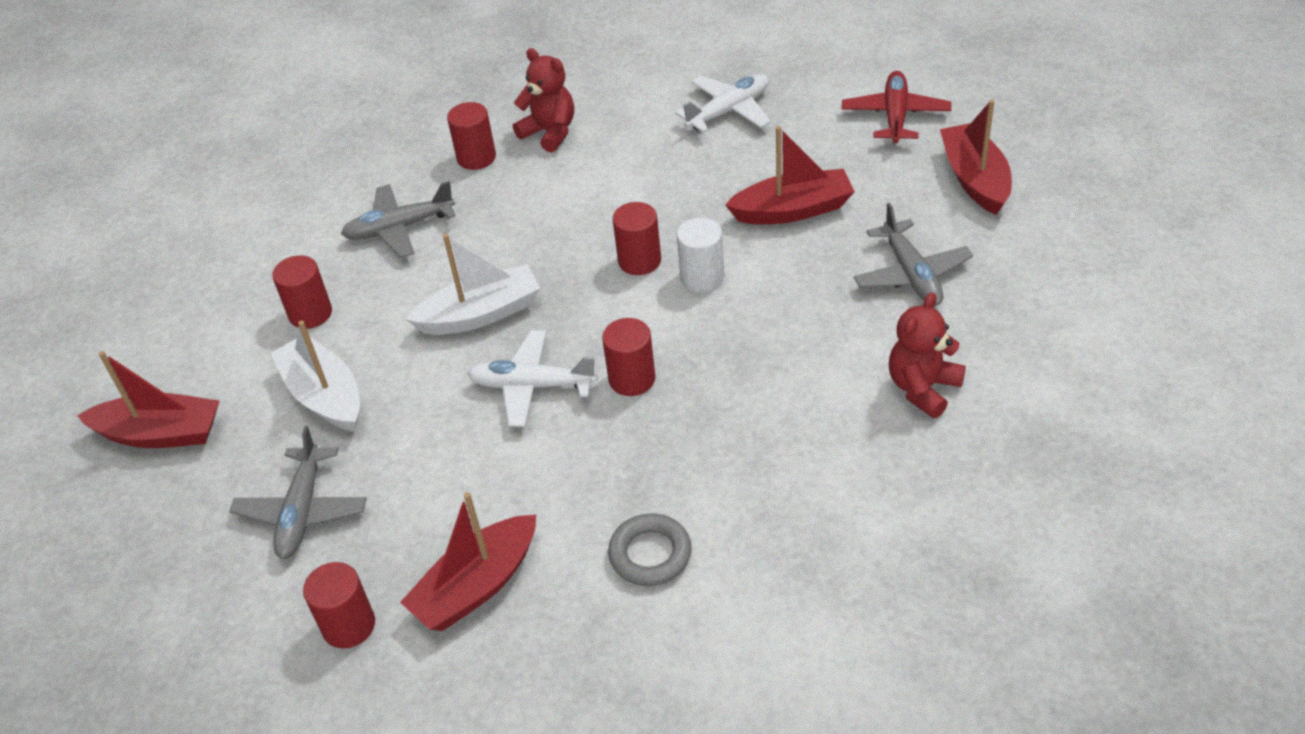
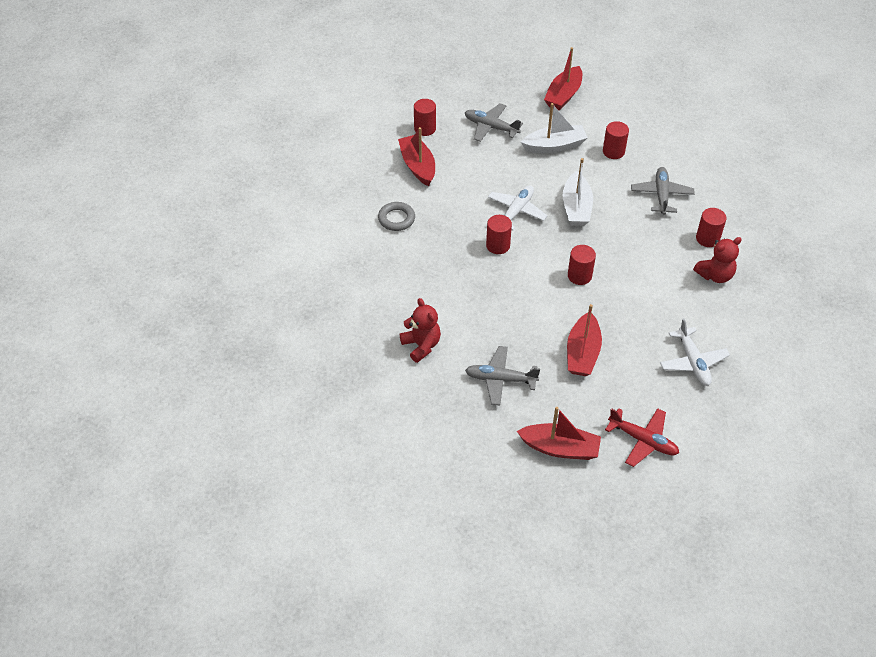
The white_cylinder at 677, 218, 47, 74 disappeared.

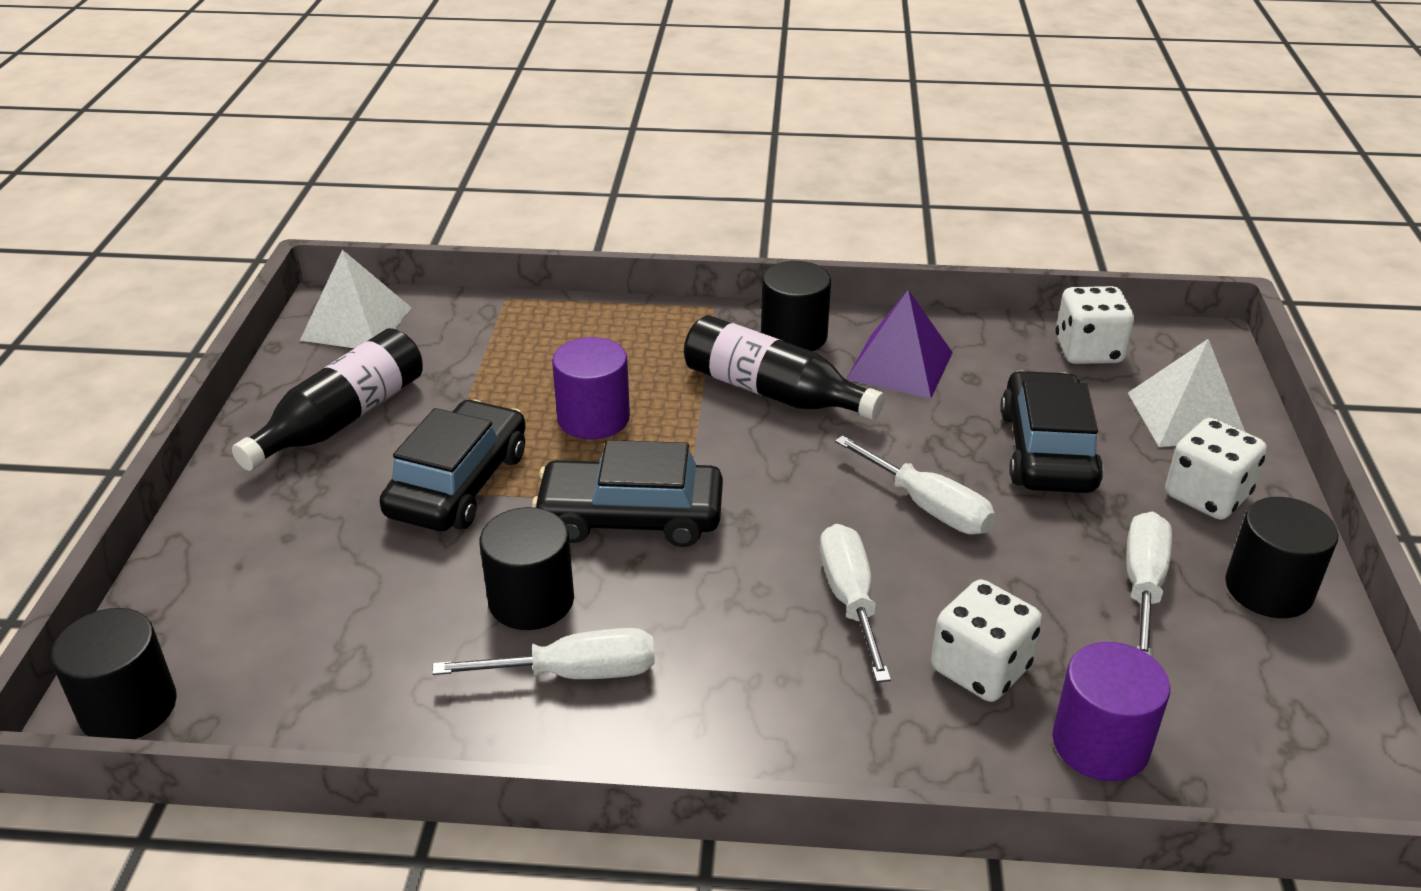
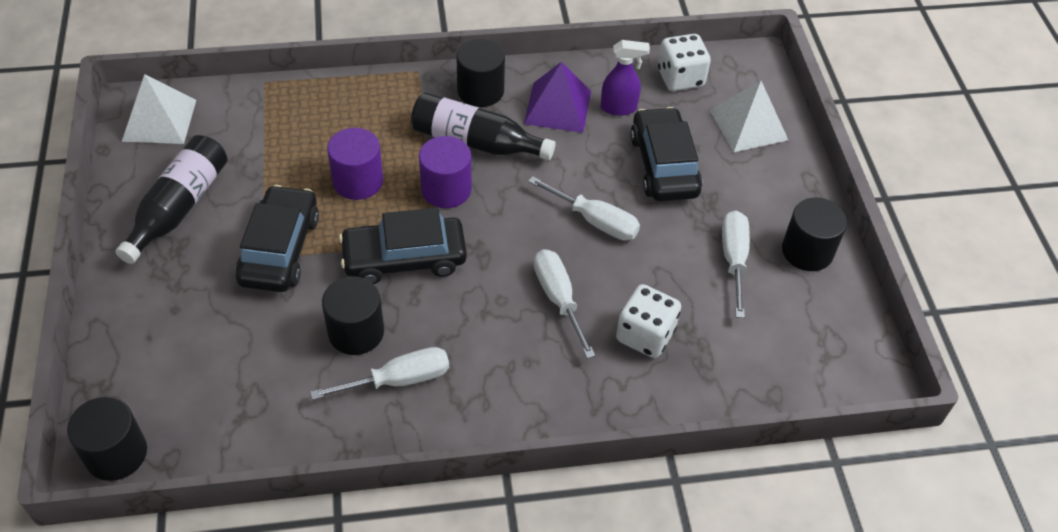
The white_dice at 1165, 418, 102, 102 disappeared. The purple_cylinder moved from 1052, 642, 118, 139 to 419, 136, 53, 72. The purple_spray_bottle at 601, 40, 49, 76 appeared.

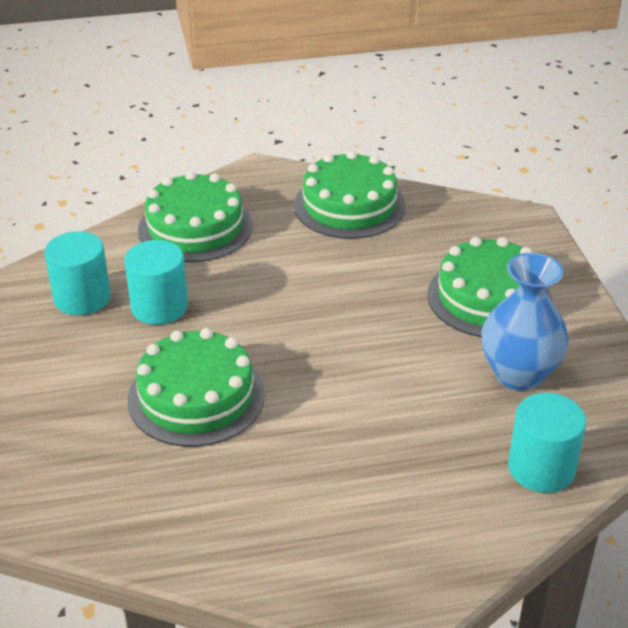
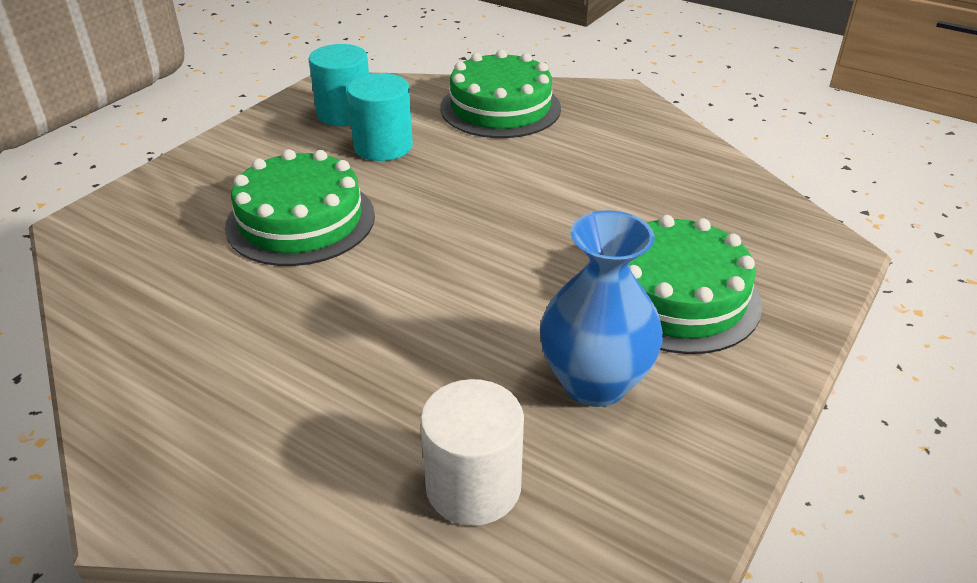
The green_cake at 294, 151, 111, 88 disappeared. The turquoise_cylinder at 508, 393, 78, 100 became the white_cylinder at 420, 379, 104, 147.

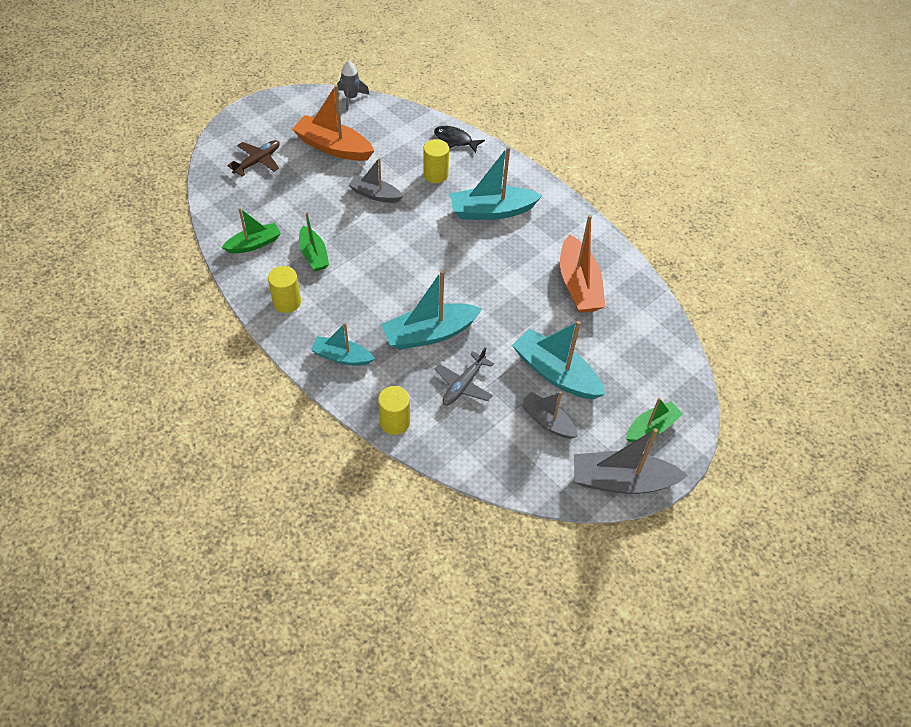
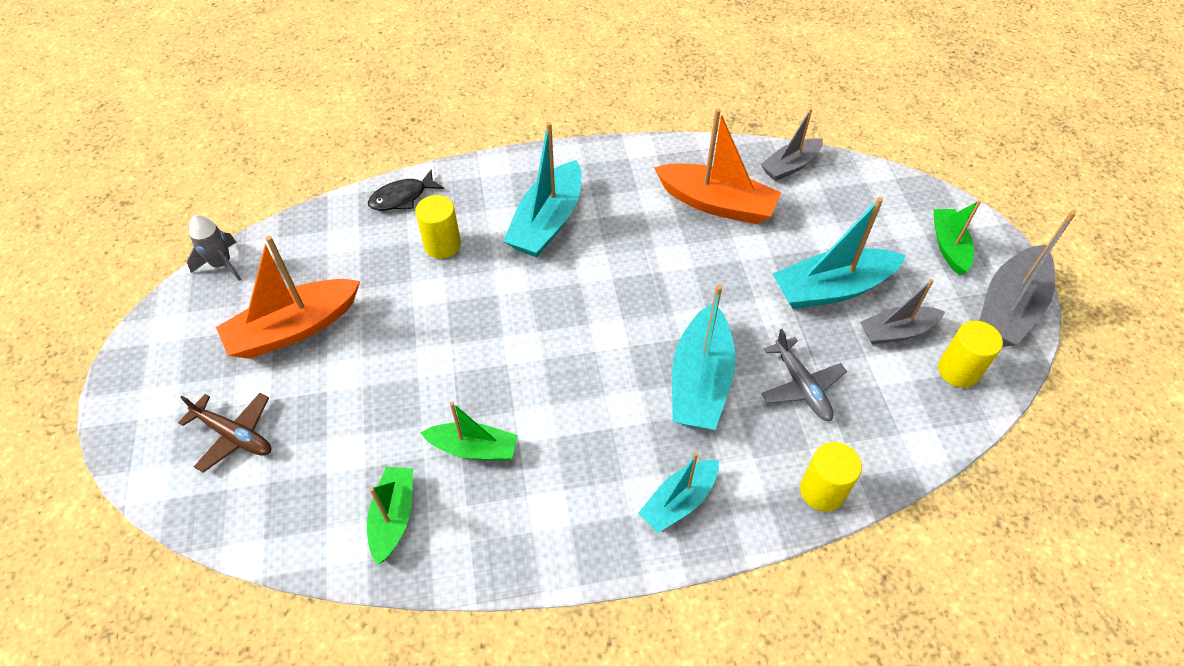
The brown_plane at 227, 140, 53, 37 turned 135 degrees clockwise. The grey_boat moved from 349, 158, 54, 45 to 761, 108, 62, 73. The yellow_cylinder moved from 268, 266, 33, 47 to 938, 321, 65, 67.

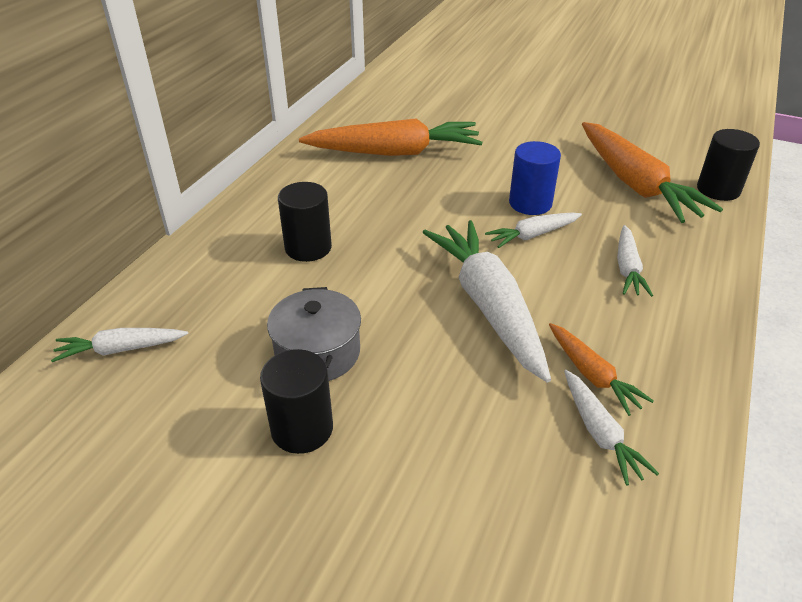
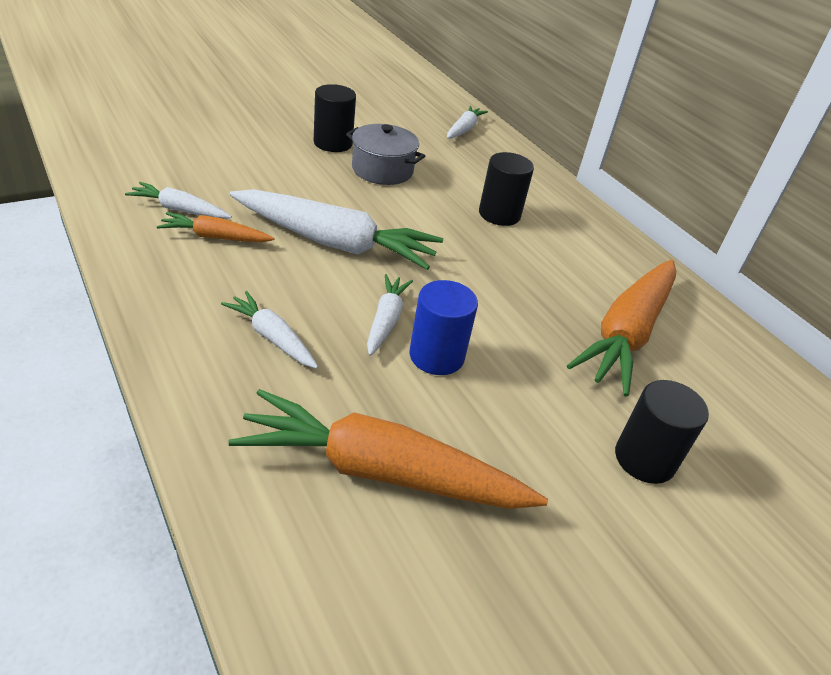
The black_cylinder moved from 697, 129, 63, 72 to 615, 380, 94, 104.

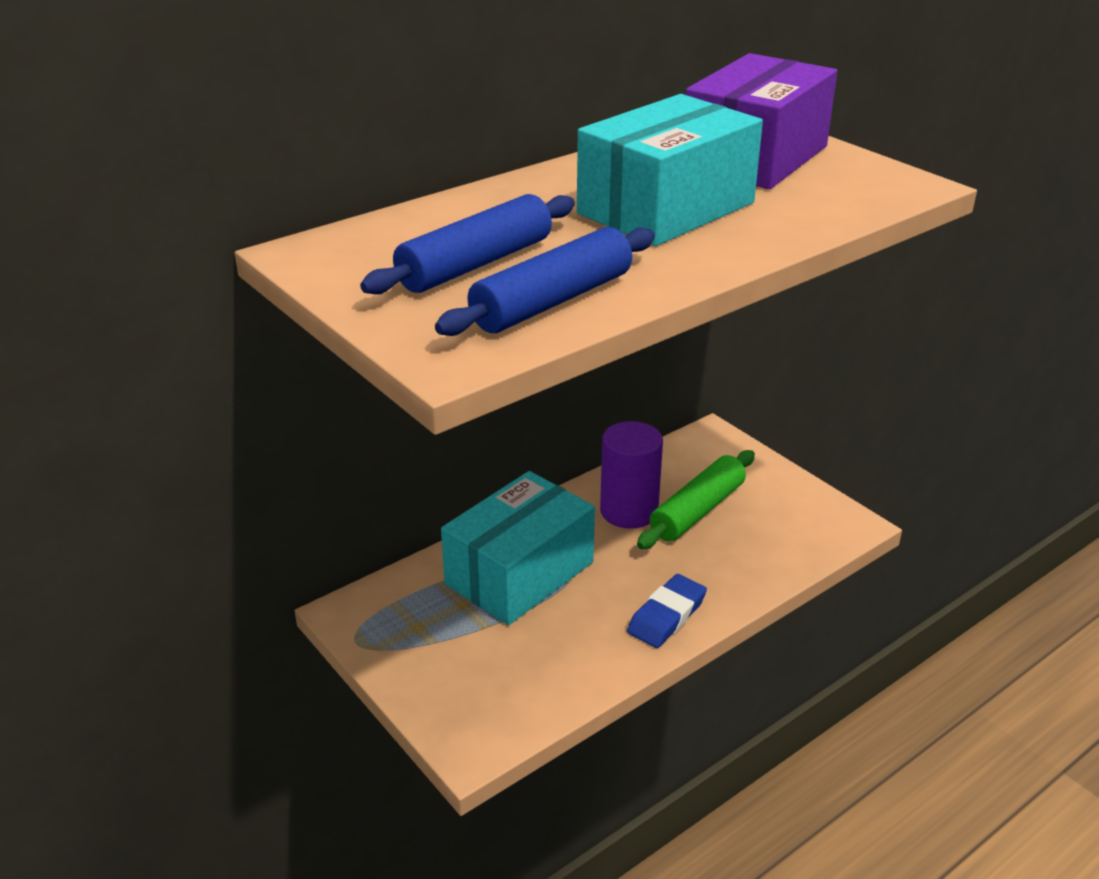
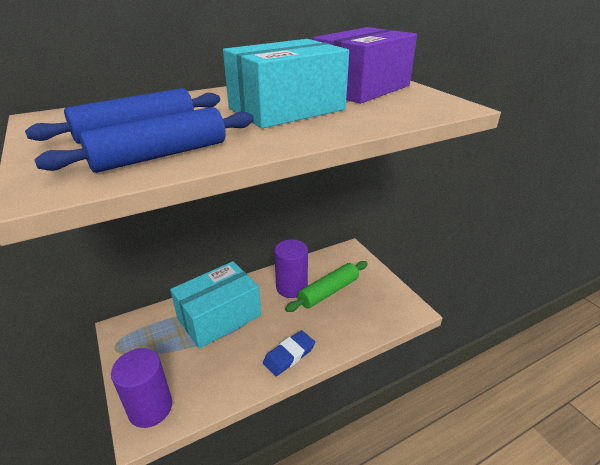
The purple_cylinder at 111, 348, 61, 80 appeared.

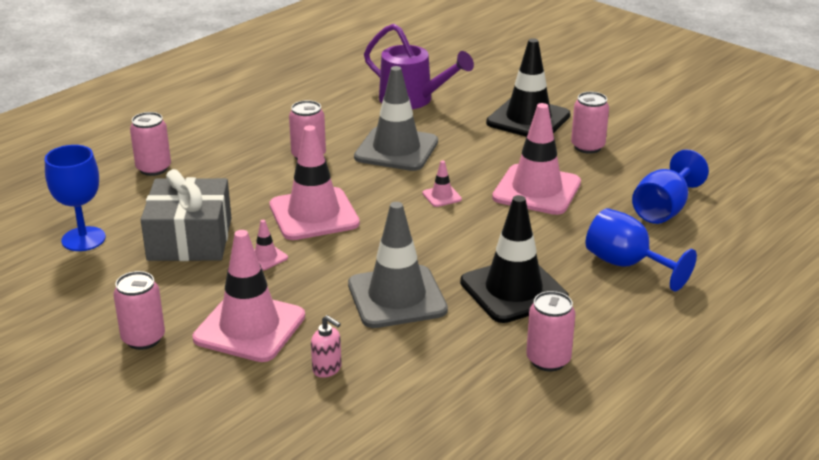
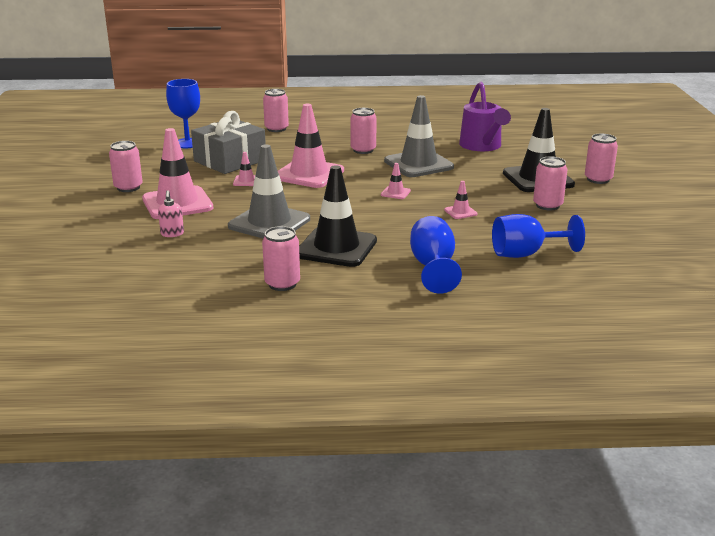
The pink_traffic_cone at 492, 103, 89, 112 changed to 0.42 times the size. The pink_can at 585, 134, 33, 50 appeared.

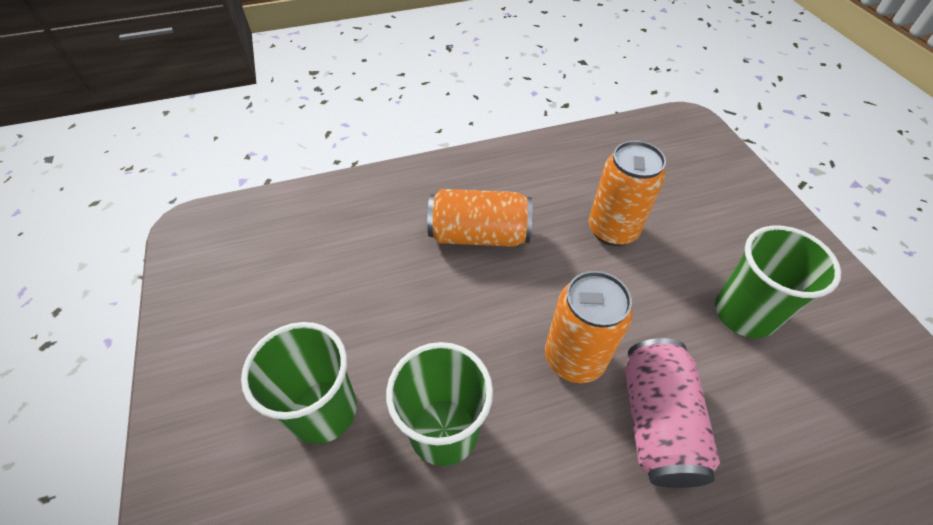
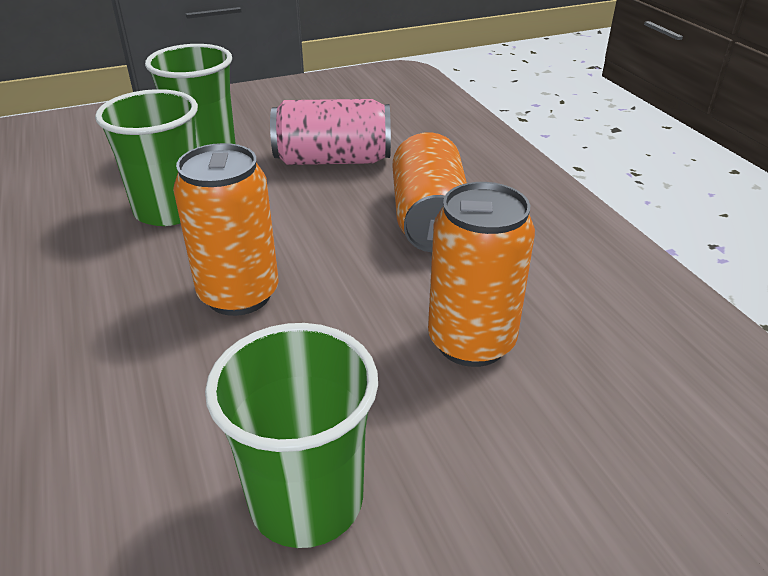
The pink_can moved from 625, 338, 95, 150 to 270, 99, 121, 66.

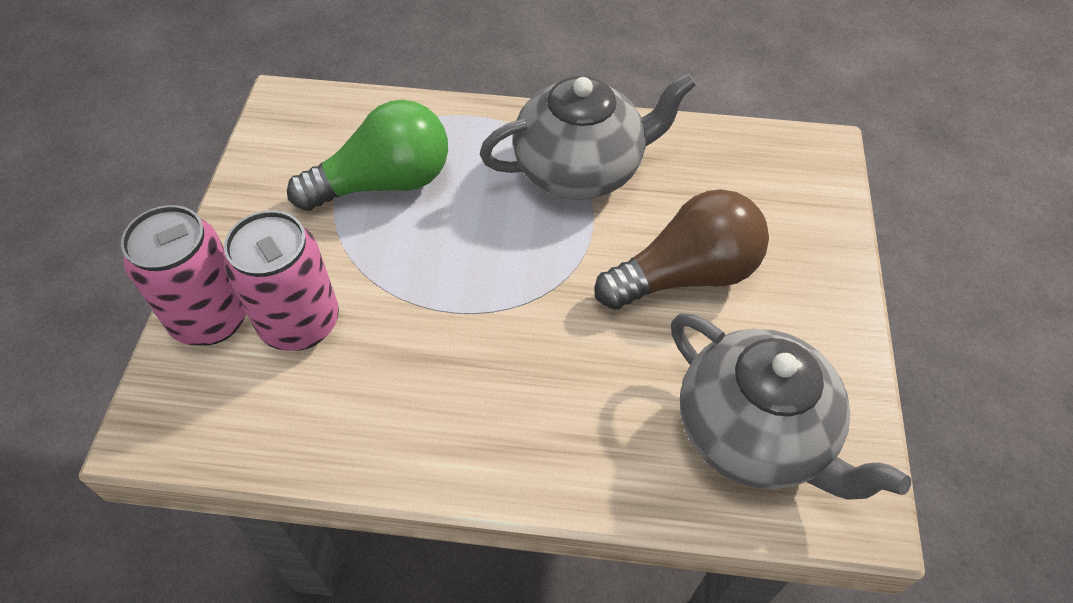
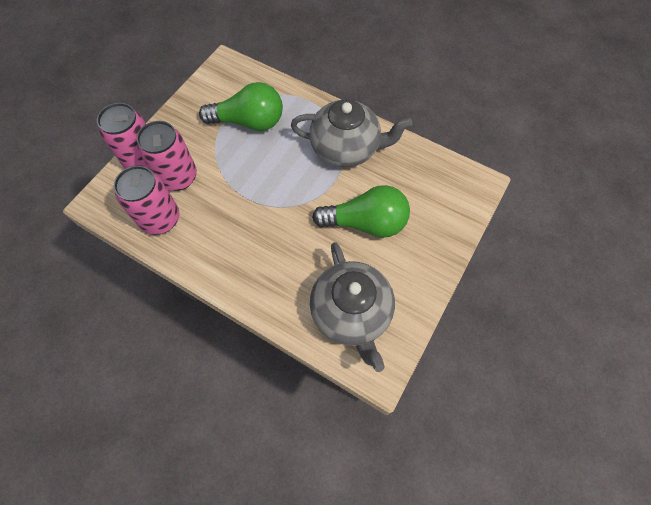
The brown_light_bulb at 595, 189, 174, 121 became the green_light_bulb at 312, 185, 98, 53. The pink_can at 114, 166, 65, 69 appeared.

